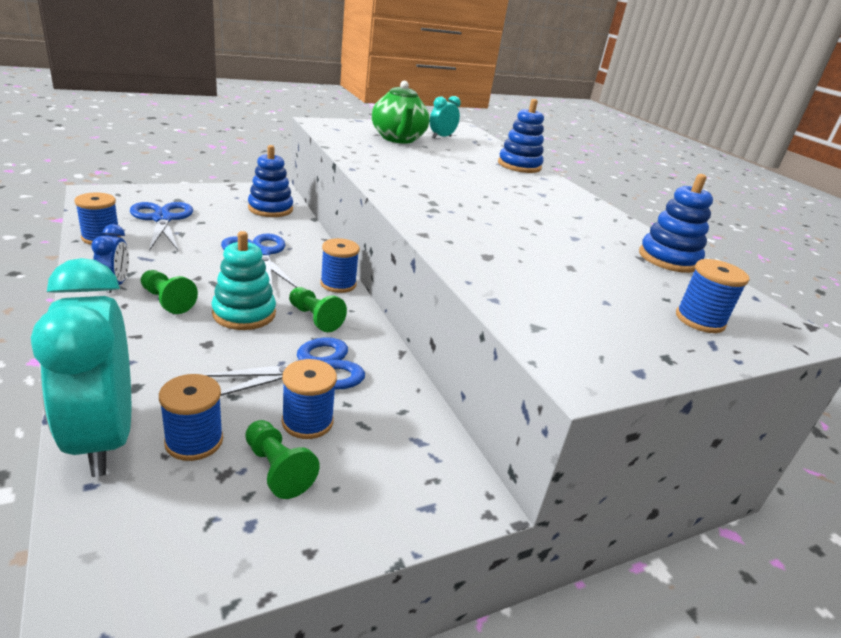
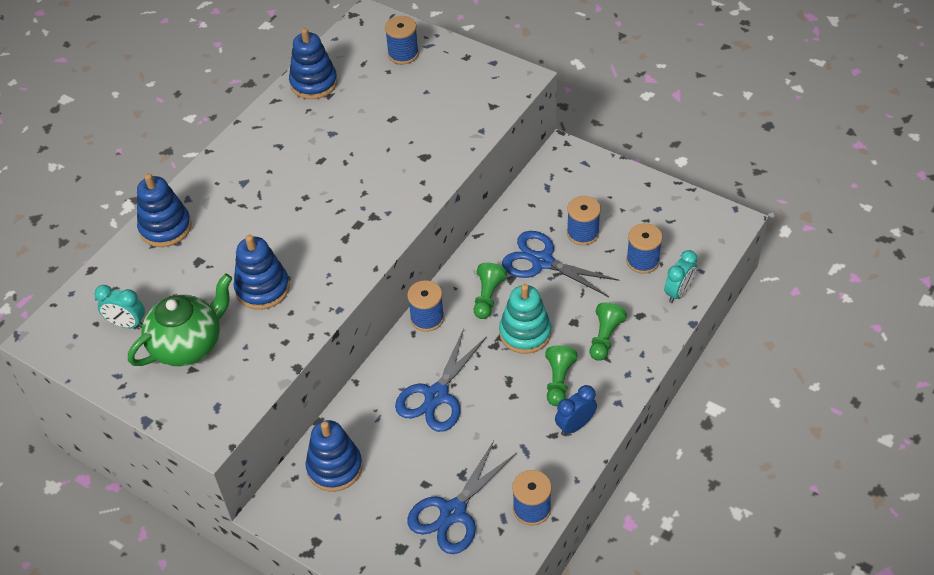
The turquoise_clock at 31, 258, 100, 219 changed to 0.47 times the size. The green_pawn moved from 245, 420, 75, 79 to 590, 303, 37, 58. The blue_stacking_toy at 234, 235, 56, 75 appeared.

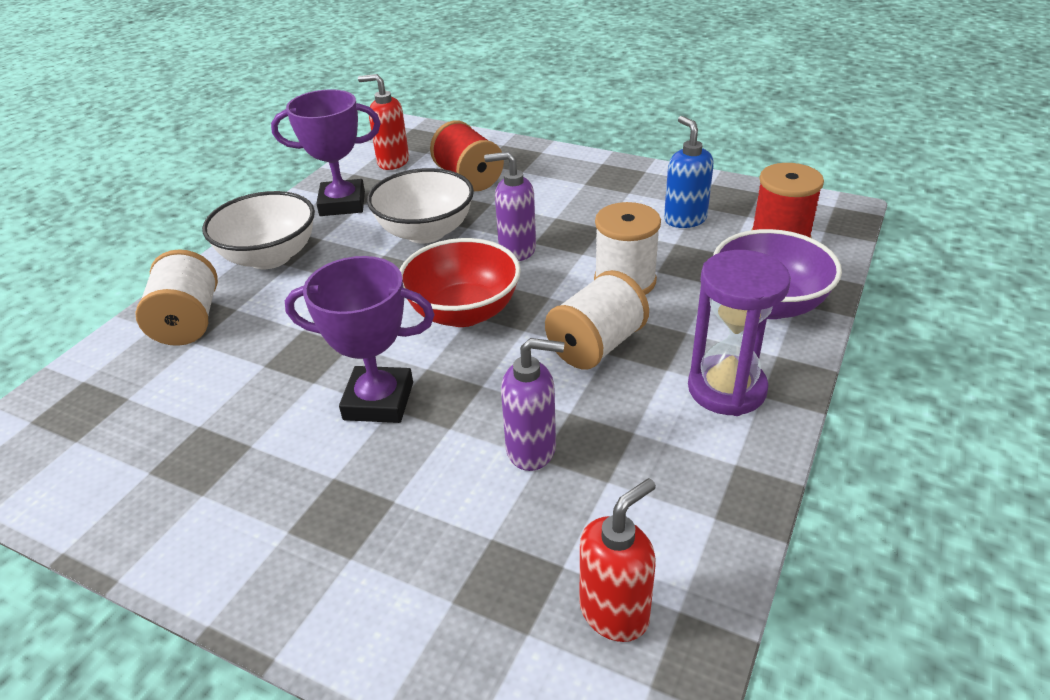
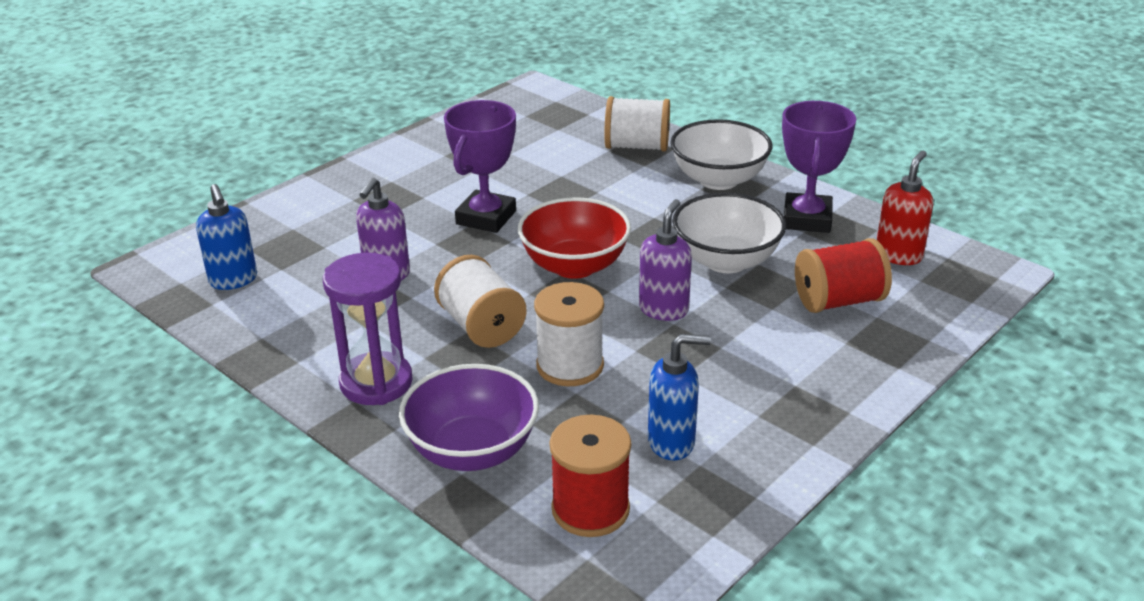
The red_soap_dispenser at 580, 478, 76, 164 became the blue_soap_dispenser at 196, 184, 61, 106.

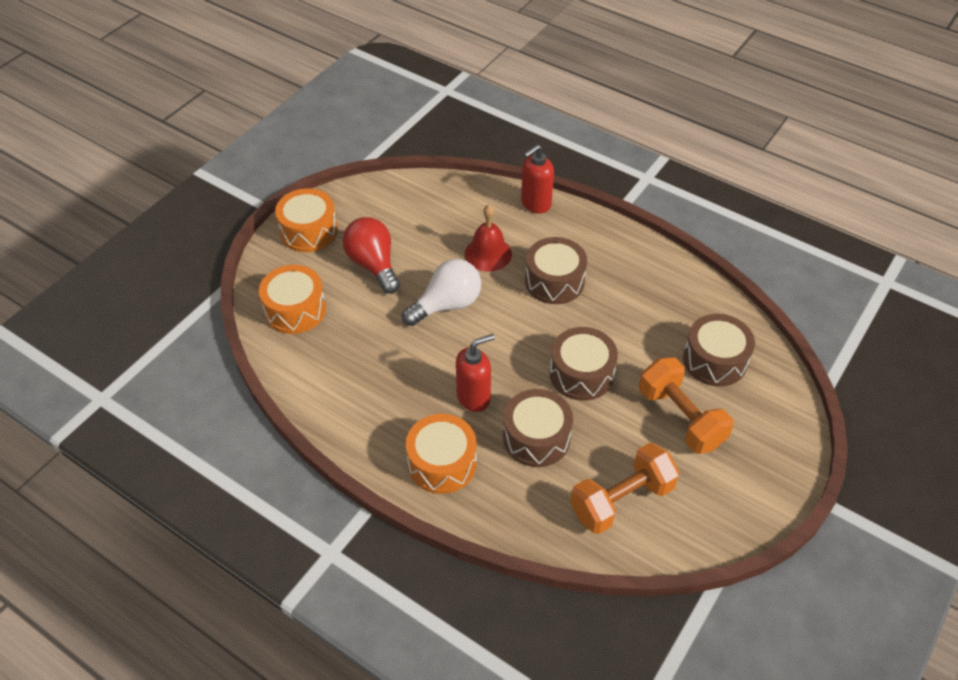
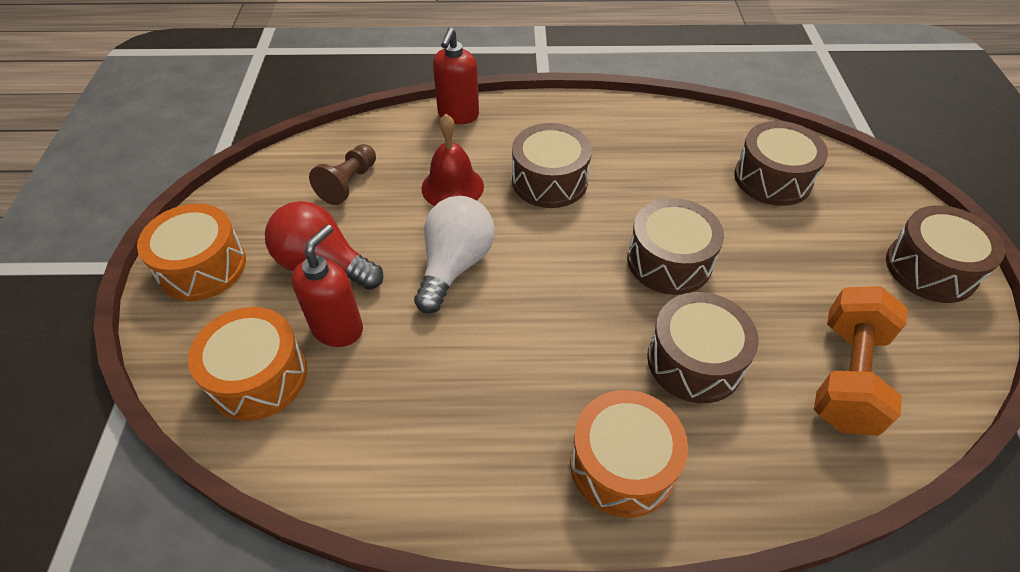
The red_soap_dispenser moved from 456, 334, 39, 78 to 291, 224, 72, 123. The orange_dumbbell at 639, 357, 95, 97 disappeared. The brown_pawn at 309, 144, 67, 61 appeared. The brown_drum at 886, 205, 119, 98 appeared.

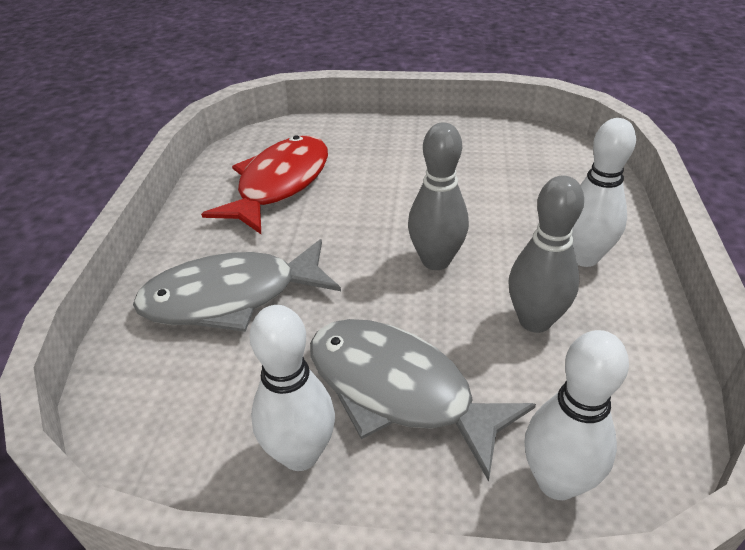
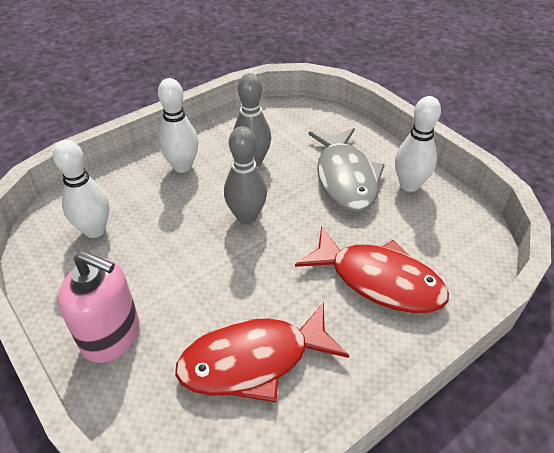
The grey_fish at 133, 239, 208, 93 became the red_fish at 295, 226, 154, 87. The white_bowling_pin moved from 525, 330, 104, 170 to 53, 140, 56, 98. The pink_soap_dispenser at 58, 251, 81, 112 appeared.

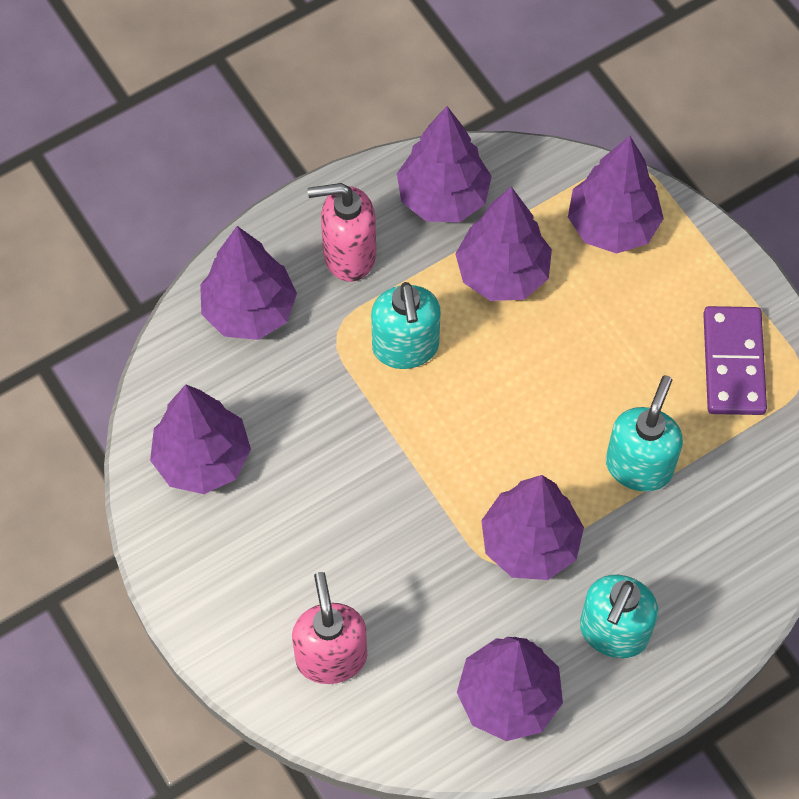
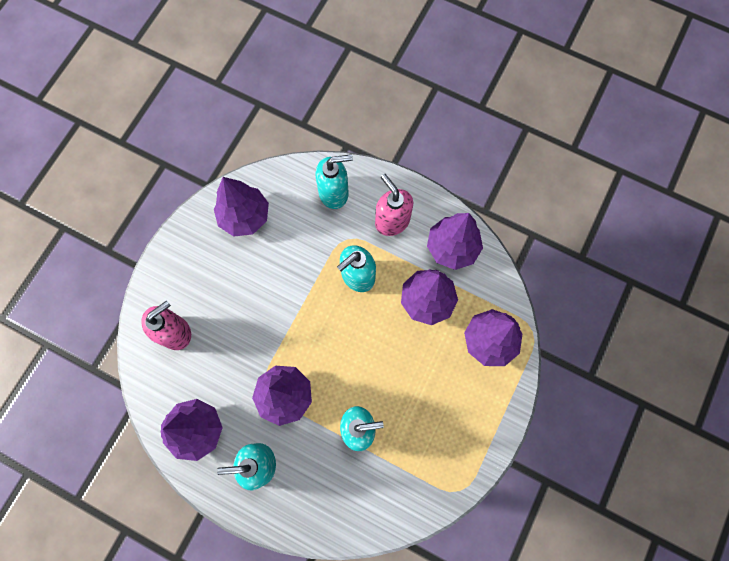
The purple_tree at 200, 226, 97, 114 was replaced by the turquoise_soap_dispenser at 315, 154, 38, 55. The purple_domino at 703, 306, 64, 109 disappeared.

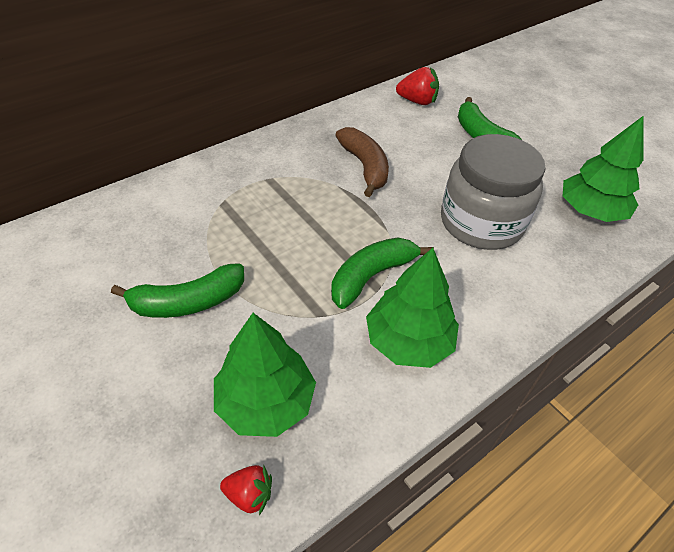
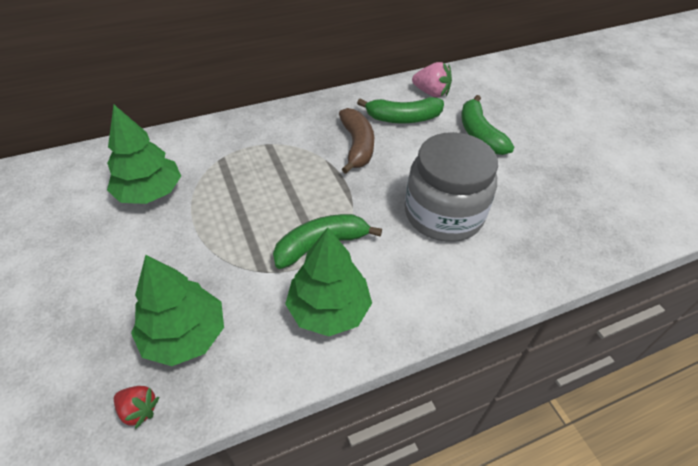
The red_strawberry at 396, 67, 43, 38 became the pink_strawberry at 412, 62, 40, 36. The green_tree moved from 563, 116, 80, 106 to 107, 105, 74, 99. The green_banana moved from 111, 263, 133, 55 to 357, 97, 87, 26.

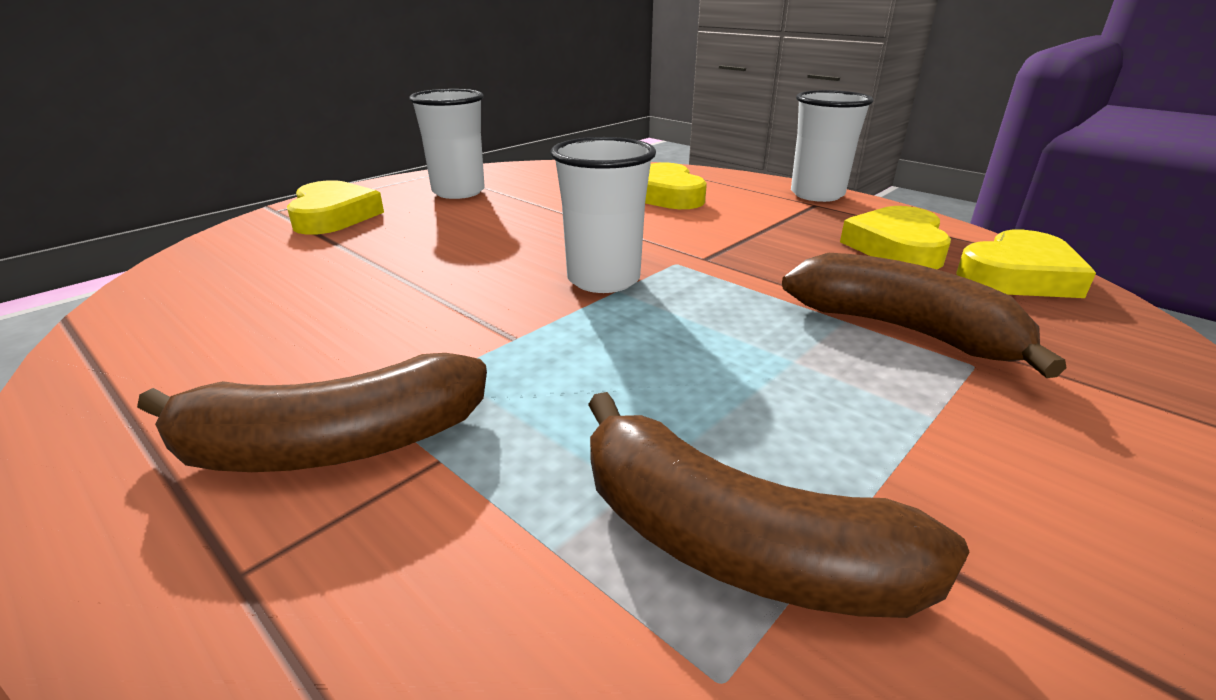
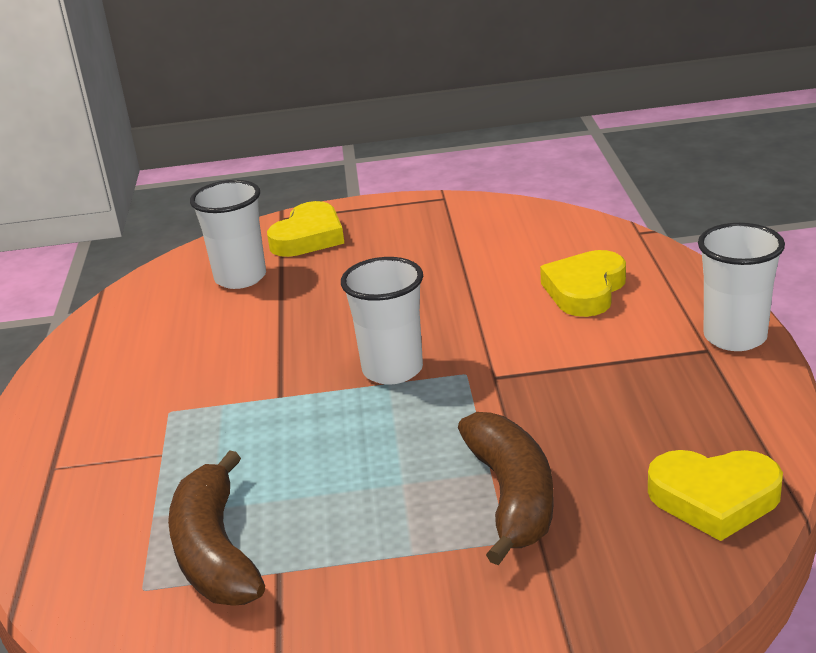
The white_cup moved from 409, 89, 76, 110 to 190, 180, 76, 109. The yellow_heart at 840, 206, 111, 64 disappeared. The brown_banana at 137, 353, 350, 119 disappeared.

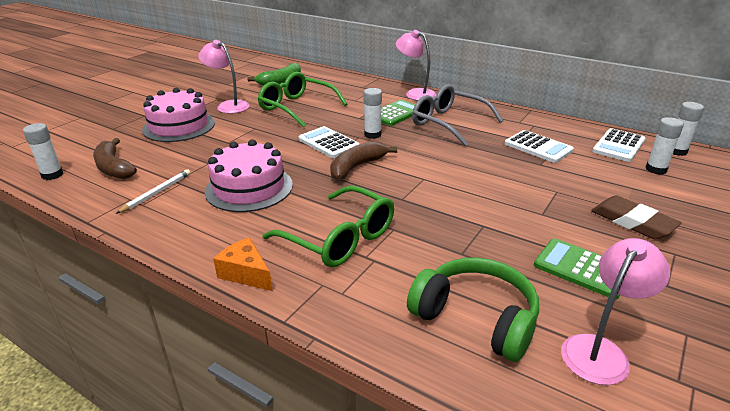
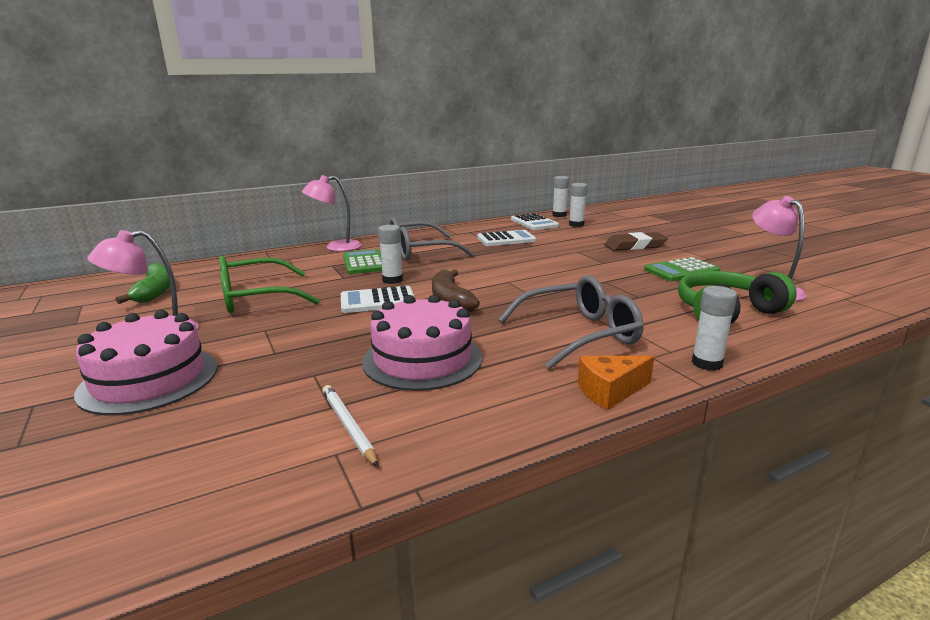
The white_glue_stick moved from 23, 123, 40, 57 to 692, 286, 45, 85. The brown_banana at 93, 138, 44, 41 disappeared. The green_glasses at 263, 186, 131, 81 became the grey_glasses at 498, 275, 145, 94.

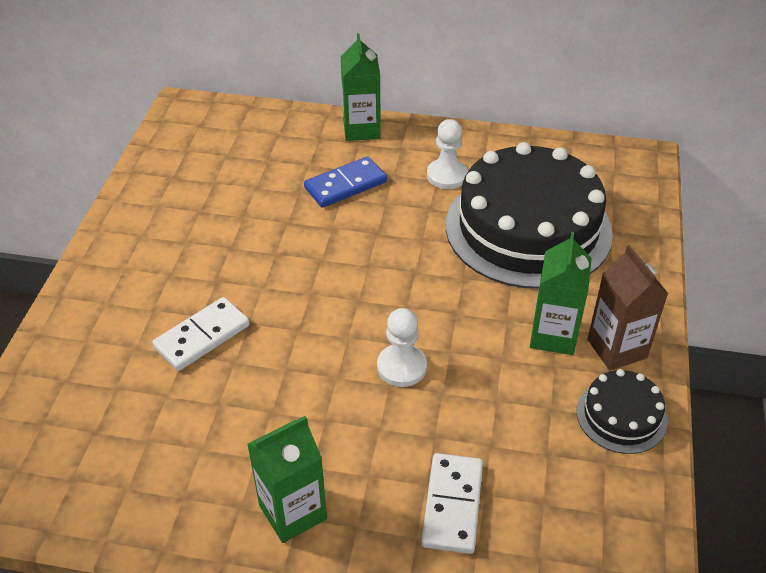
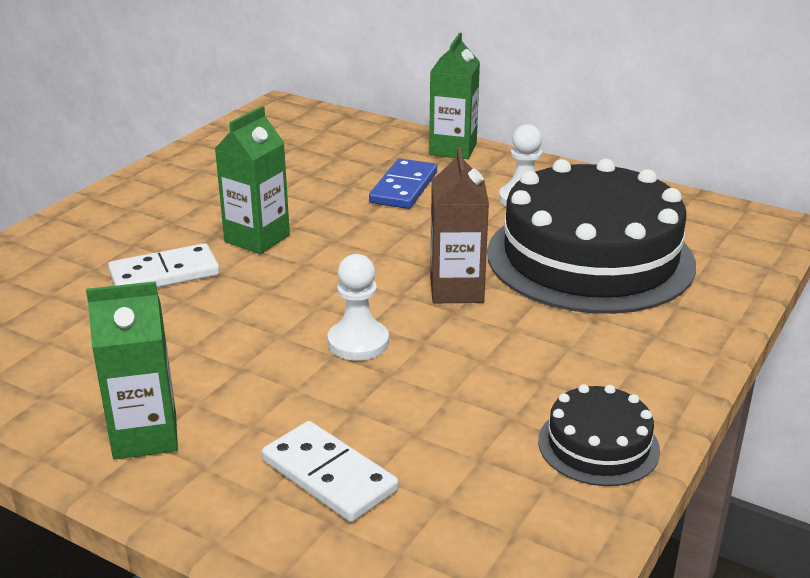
The blue_domino at 304, 157, 83, 51 turned 60 degrees counterclockwise. The green_carton moved from 530, 232, 62, 123 to 215, 106, 75, 148. The brown_carton moved from 587, 245, 81, 126 to 430, 147, 59, 156. The white_domino at 421, 453, 62, 101 turned 75 degrees counterclockwise.

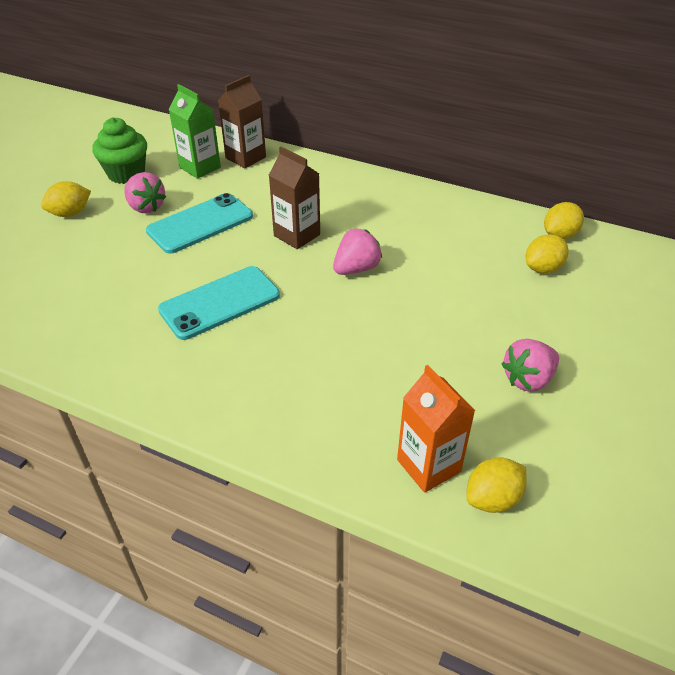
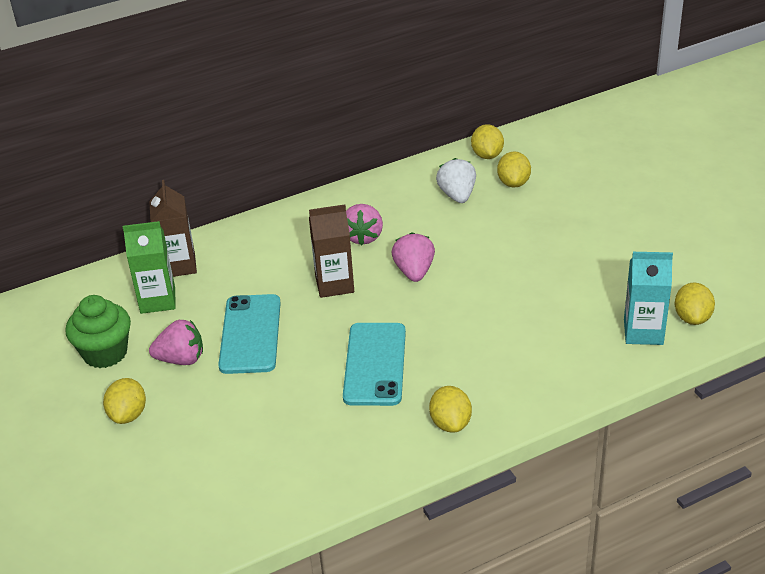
The pink_strawberry moved from 502, 339, 57, 53 to 346, 204, 37, 42. The orange_carton at 397, 365, 78, 128 became the turquoise_carton at 624, 252, 49, 93. The white_strawberry at 436, 158, 40, 45 appeared. The yellow_lemon at 429, 386, 43, 47 appeared.

